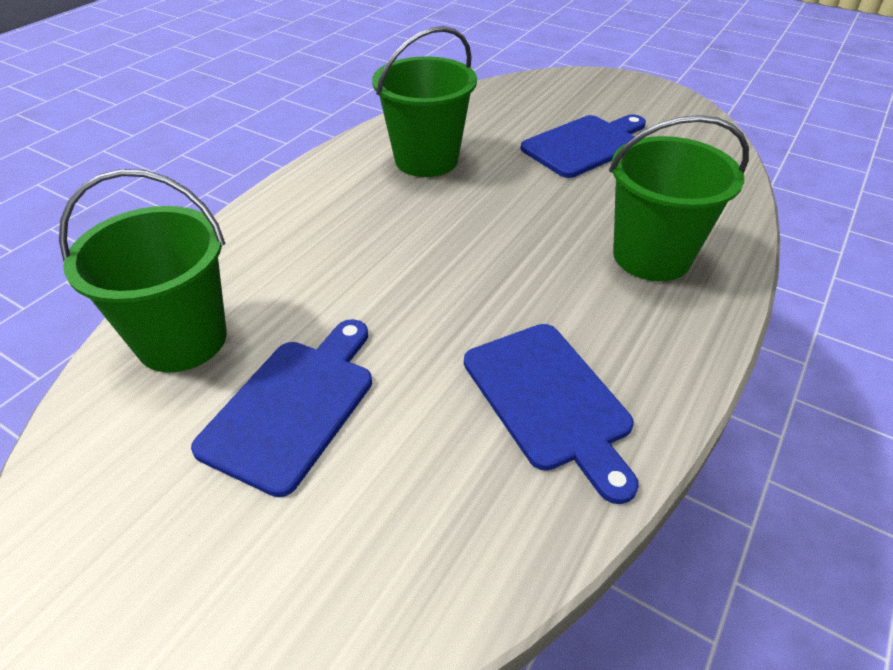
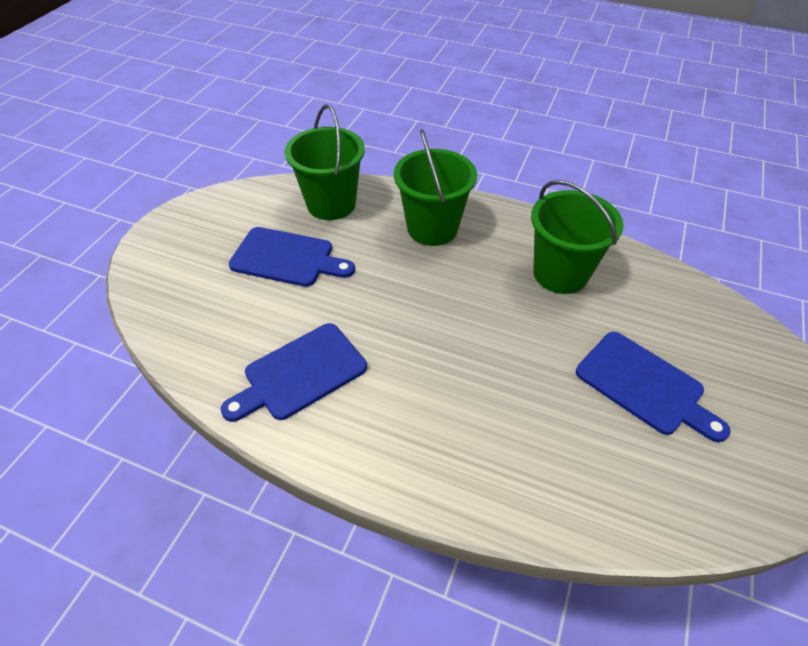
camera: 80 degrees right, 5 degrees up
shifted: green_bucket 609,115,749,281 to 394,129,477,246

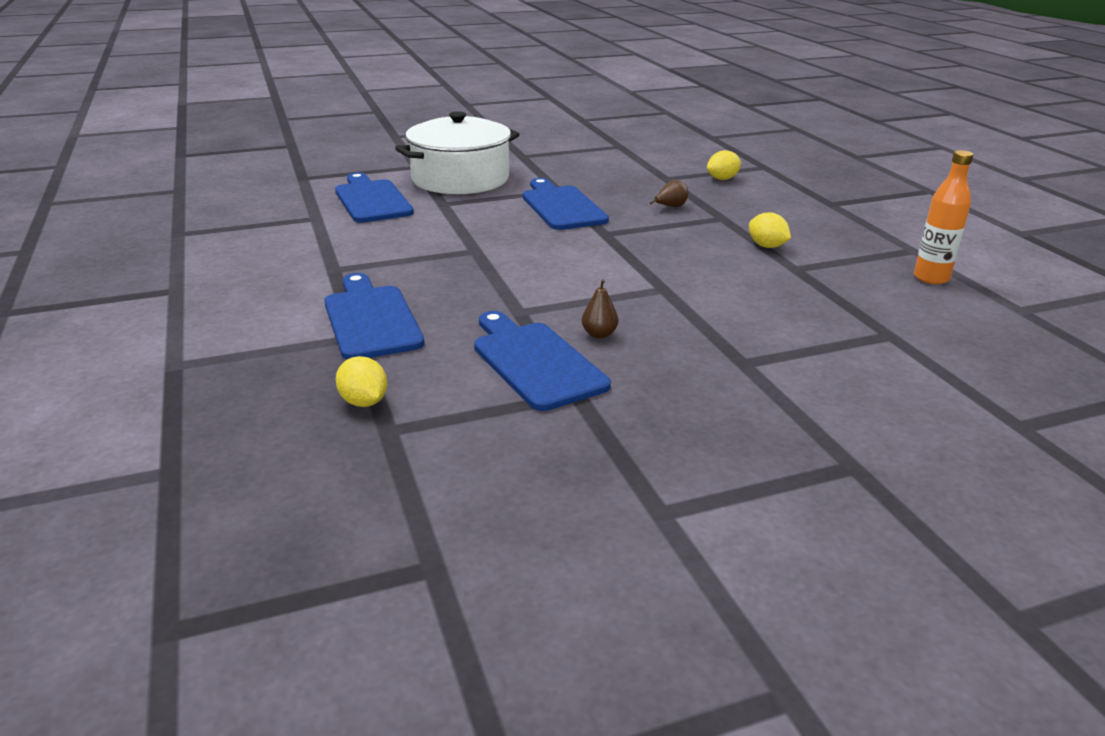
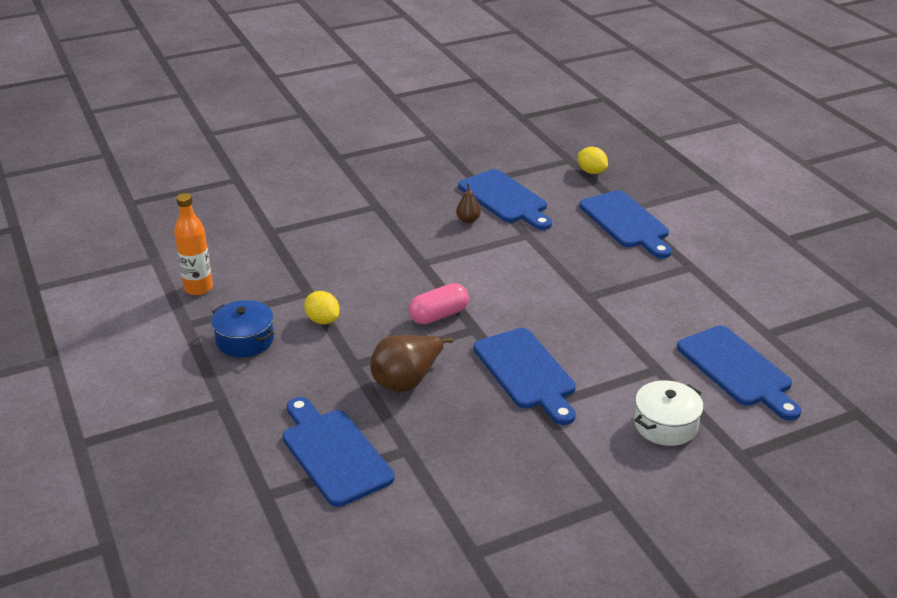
camera: 175 degrees right, 5 degrees up
new: blue_pot 211,300,274,357; pink_capsule 409,283,469,325
swapped: yellow_lemon 707,150,741,180 to blue_cutting_board 283,397,395,507
scaled: white_pot 395,111,519,194 = 634,380,704,446 x0.52; brown_pear 650,180,689,207 = 370,335,453,392 x1.91

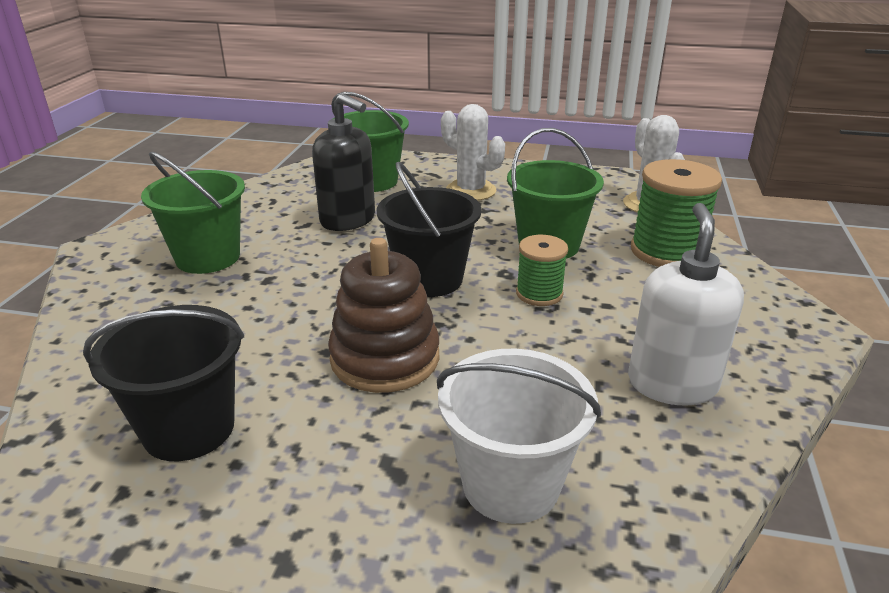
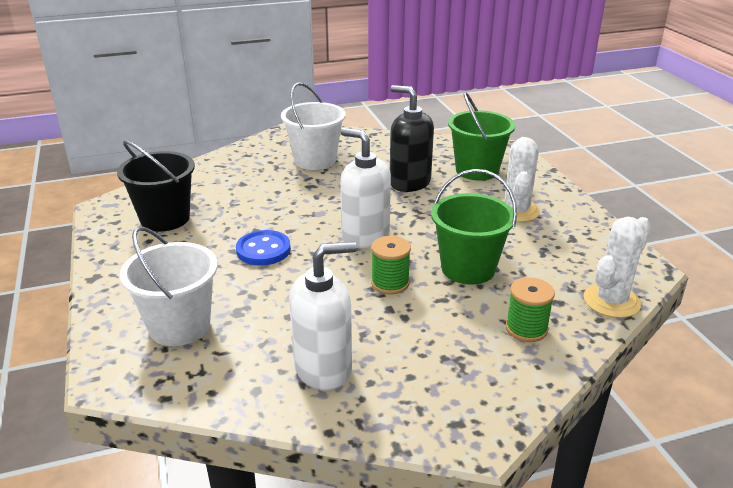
camera: 60 degrees right, 0 degrees up
swapped: brown_stacking_toy 328,238,439,393 to blue_button 236,230,291,266; black_bucket 377,162,481,297 to white_soap_dispenser 340,128,391,248
repainted: green_bucket 141,151,245,274 to white_bucket 281,82,346,170
rotated: black_soap_dispenser 312,93,375,231 = 390,85,434,192 120 degrees clockwise
scaled: green_spool 631,159,722,267 = 506,277,555,342 x0.59

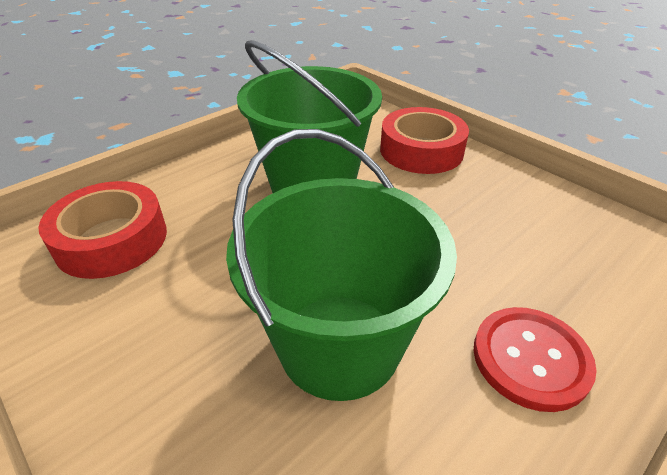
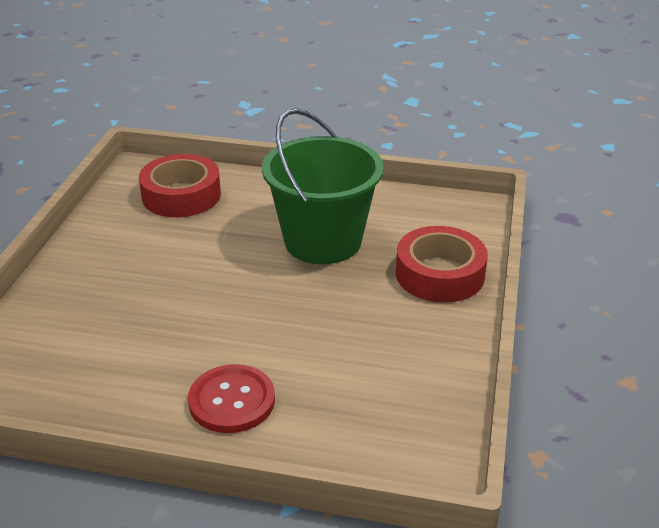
camera: 55 degrees right, 5 degrees down
gone: green_bucket 226,129,457,401

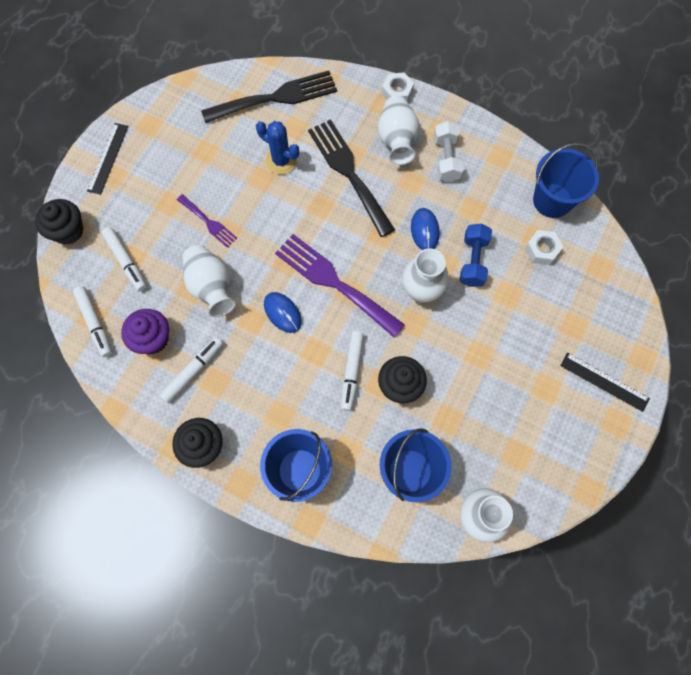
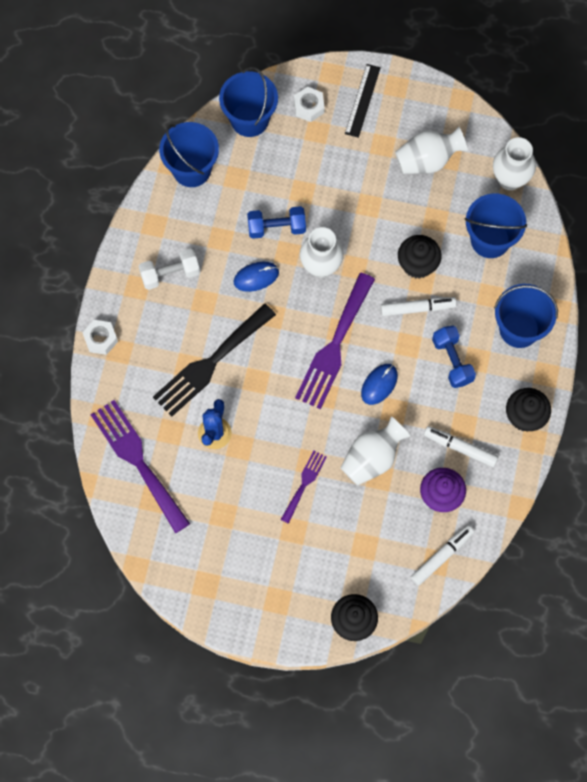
camera: 105 degrees left, 0 degrees up
gone: black_ruler 87,123,129,195; white_marker 101,227,147,291
new: blue_bucket 219,67,278,137; blue_dumbbell 432,326,476,388
shifted: white_vase 378,96,420,165 to 395,127,468,174; white_nut 525,230,563,265 to 294,87,325,122
repainted: black_fork 201,71,337,123 to purple_fork 91,400,190,533

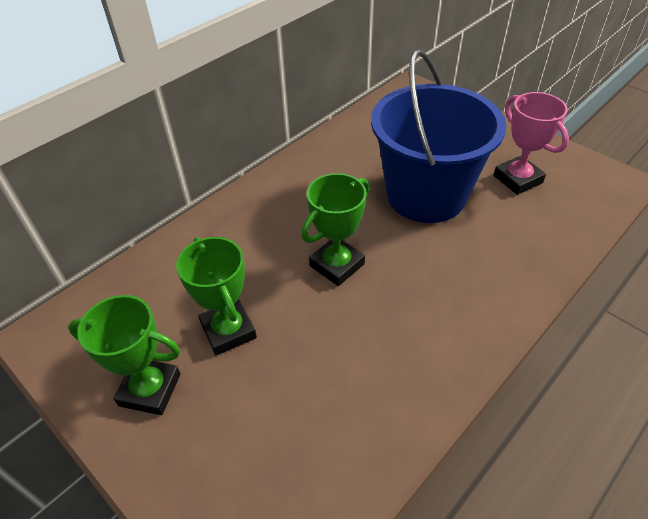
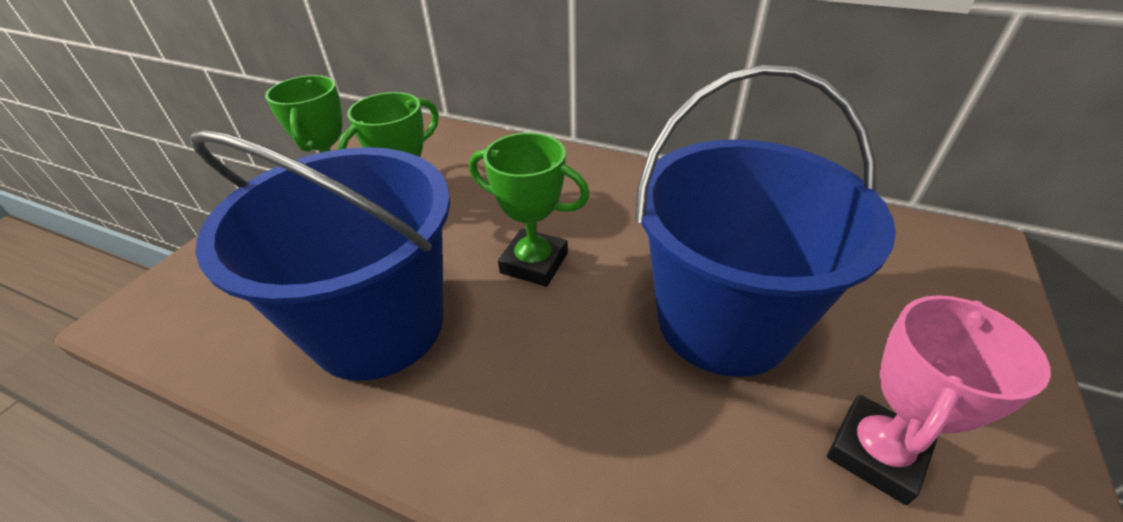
camera: 70 degrees right, 5 degrees down
new: blue_bucket 190,130,450,381

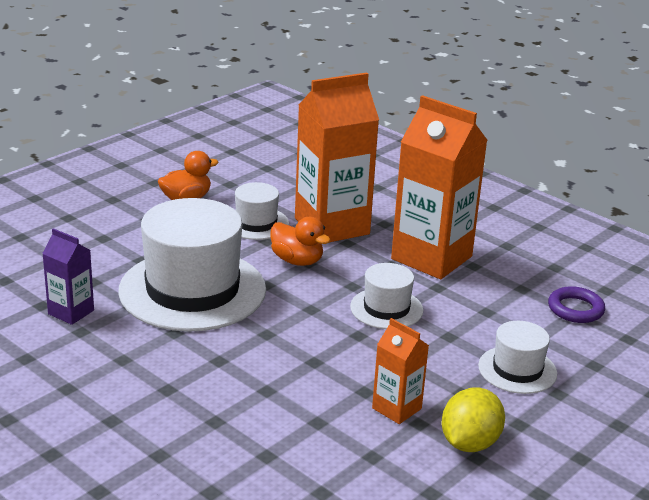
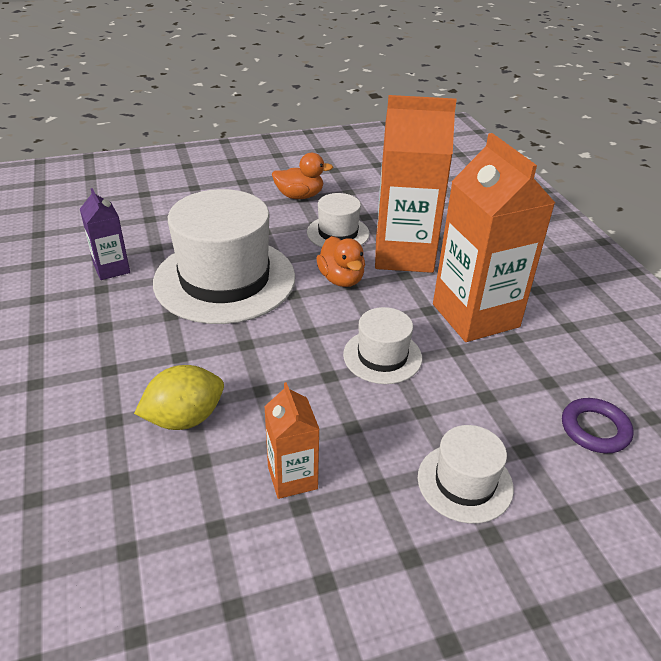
camera: 30 degrees right, 10 degrees up
shifted: yellow_lemon 442,387,505,452 to 134,365,224,430

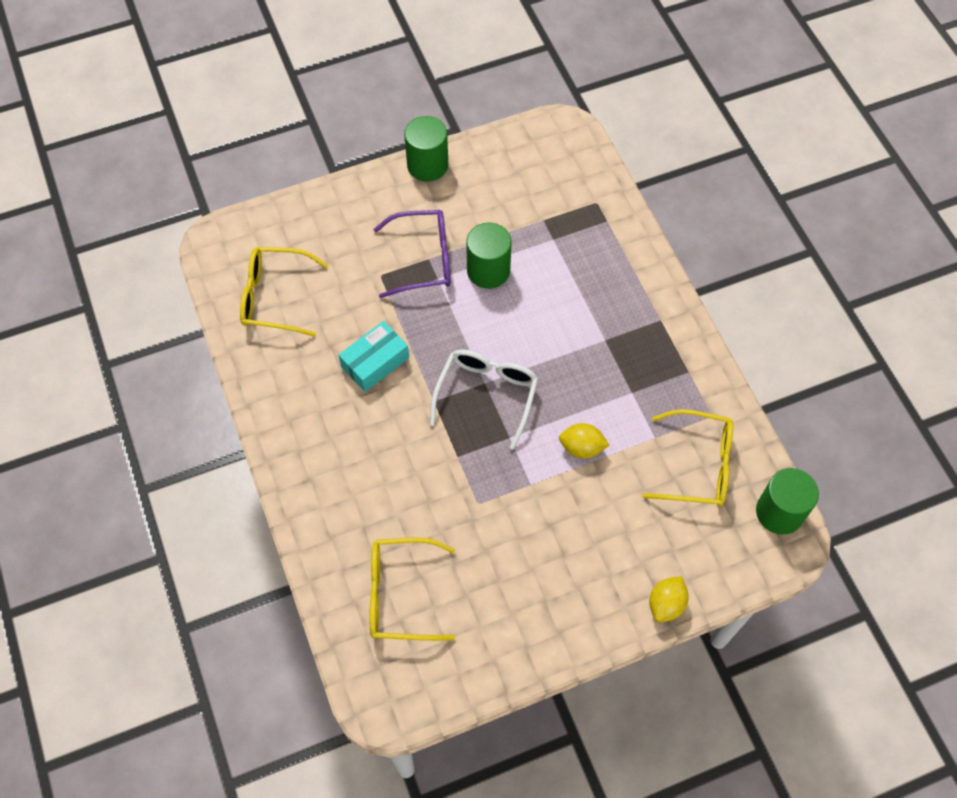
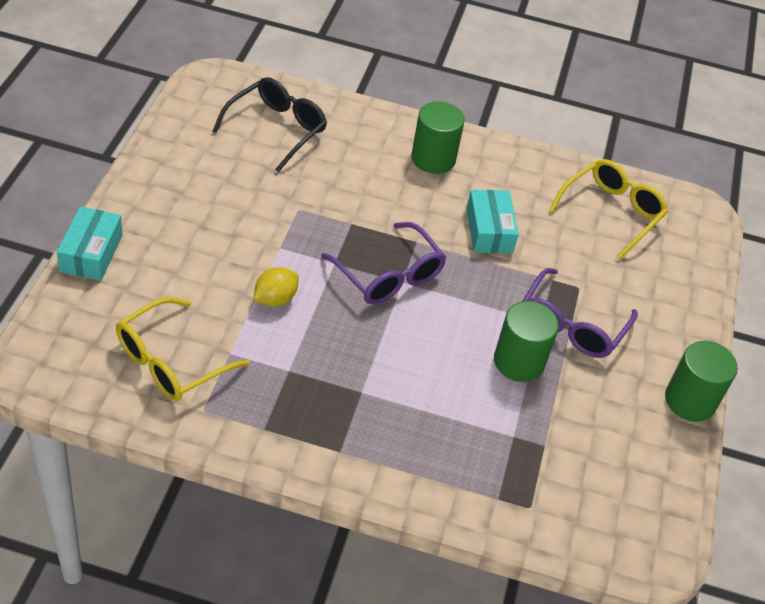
camera: 120 degrees right, 15 degrees down
shifted: green_cylinder 756,468,819,535 to 411,102,465,174
swapped: yellow_lemon 649,576,689,622 to turquoise_box 57,206,123,281
repainted: yellow_glasses 369,537,455,641 to black_glasses 213,77,327,173; white_glasses 430,349,538,450 to purple_glasses 321,222,446,304

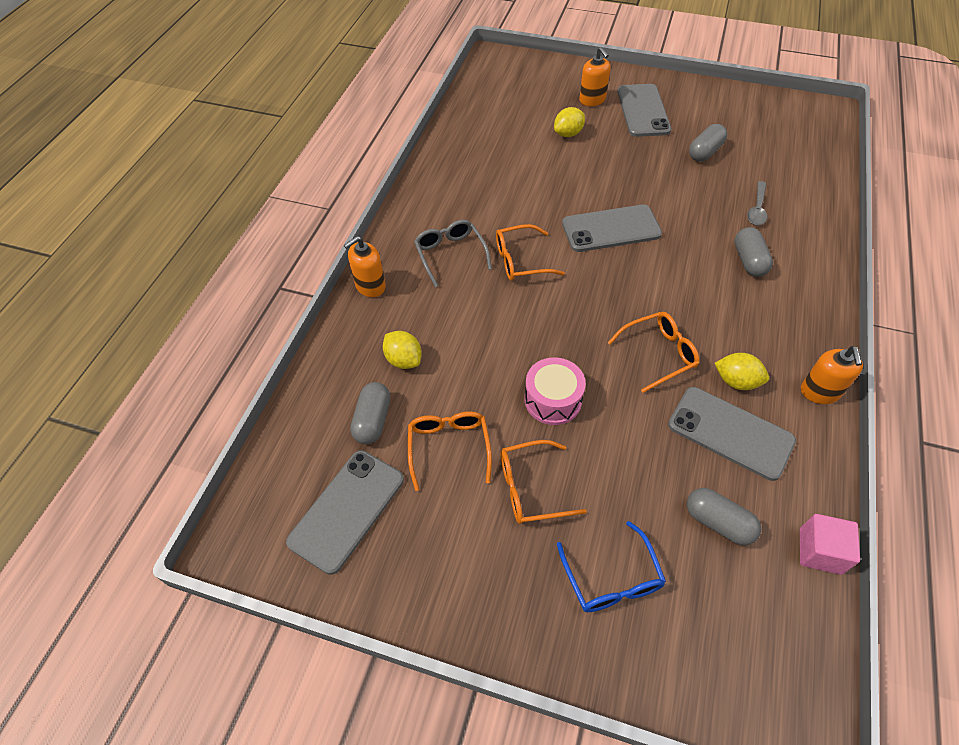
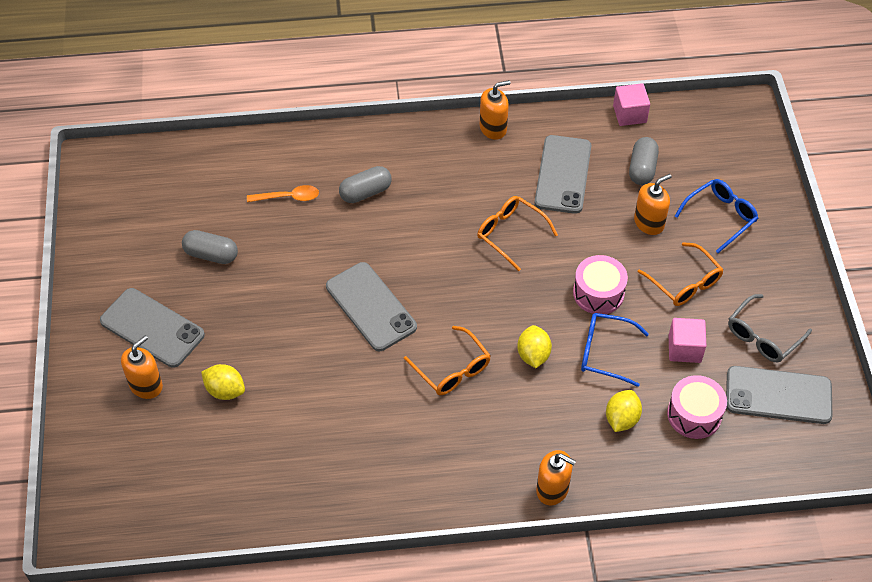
camera: 115 degrees left, 0 degrees up
new: blue_glasses 581,313,649,387; orange_soap_dispenser 634,174,672,235
shifted: grey_glasses 414,220,492,287 to 728,294,812,363; yellow_lemon 715,353,769,390 to 517,325,552,368
swapped: grey_capsule 350,382,390,444 to pink_drum 667,375,727,439; orange_glasses 408,411,492,491 to pink_cube 669,318,707,363
repainted: grey_spoon 747,181,767,225 to orange_spoon 247,185,319,202
rotated: grey_phone 617,84,671,137 = 100,288,205,368 60 degrees clockwise

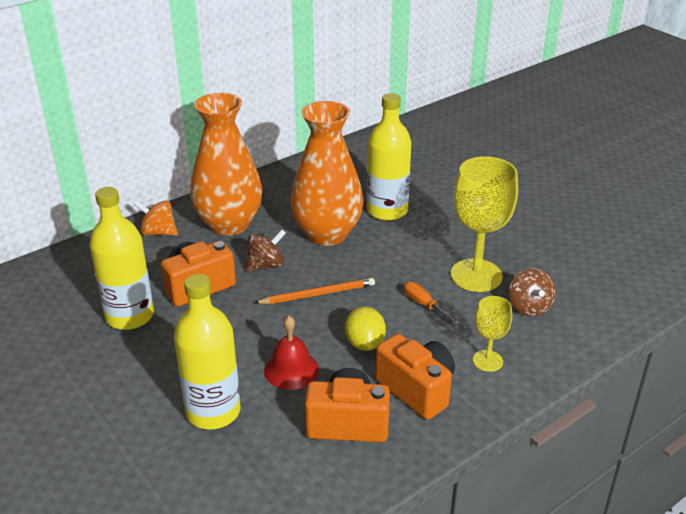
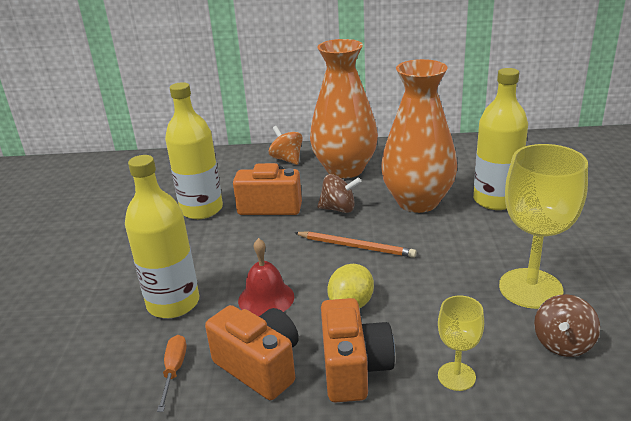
camera: 40 degrees right, 5 degrees down
shifted: orange_screwdriver 404,282,460,325 to 157,335,187,412

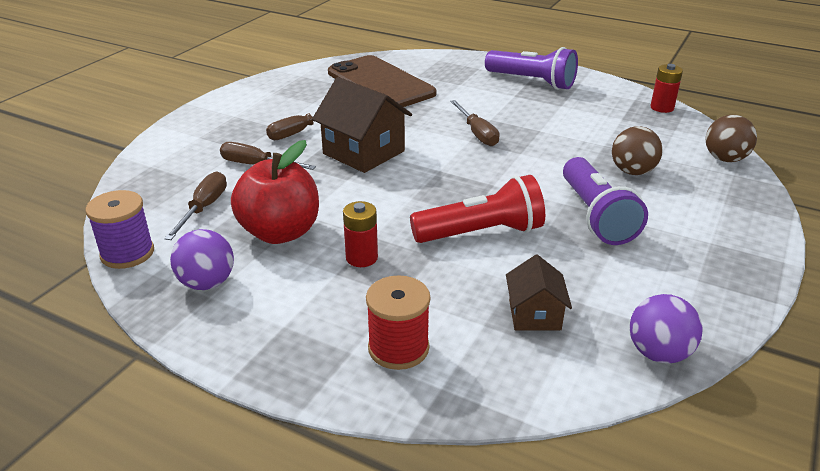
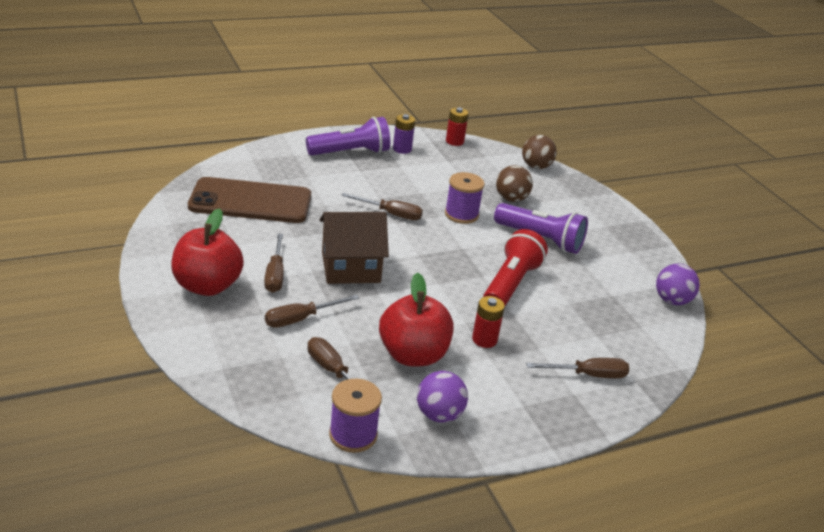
camera: 55 degrees left, 0 degrees up
gone: brown_house 506,255,572,330
new: red_apple 171,208,244,296; purple_battery 393,114,415,154; purple_spool 445,172,484,224
swapped: red_spool 366,275,430,370 to brown_screwdriver 526,358,629,378

